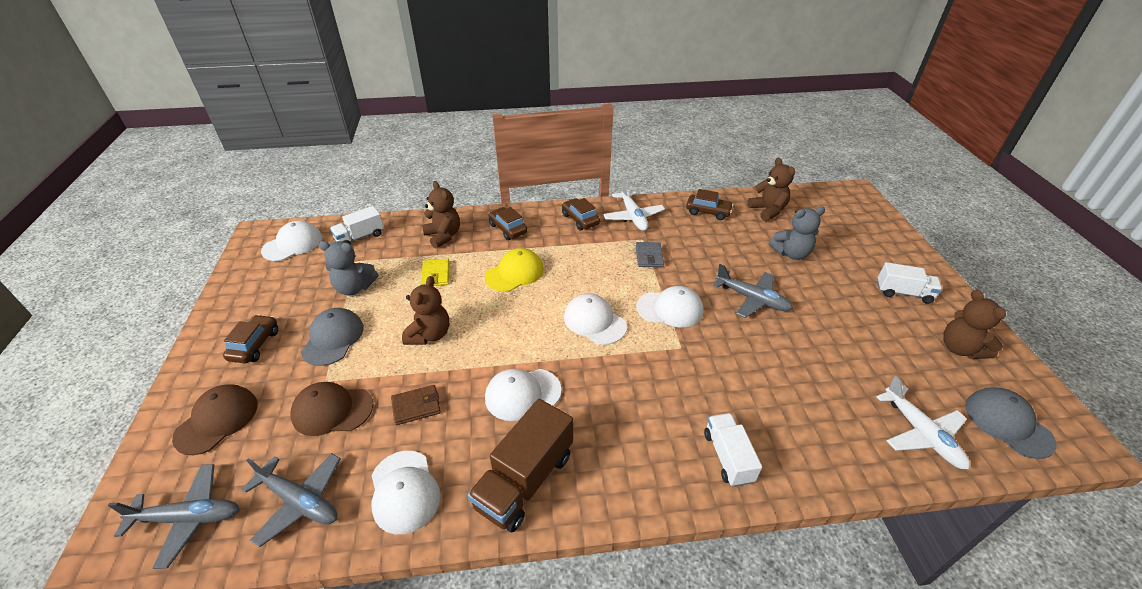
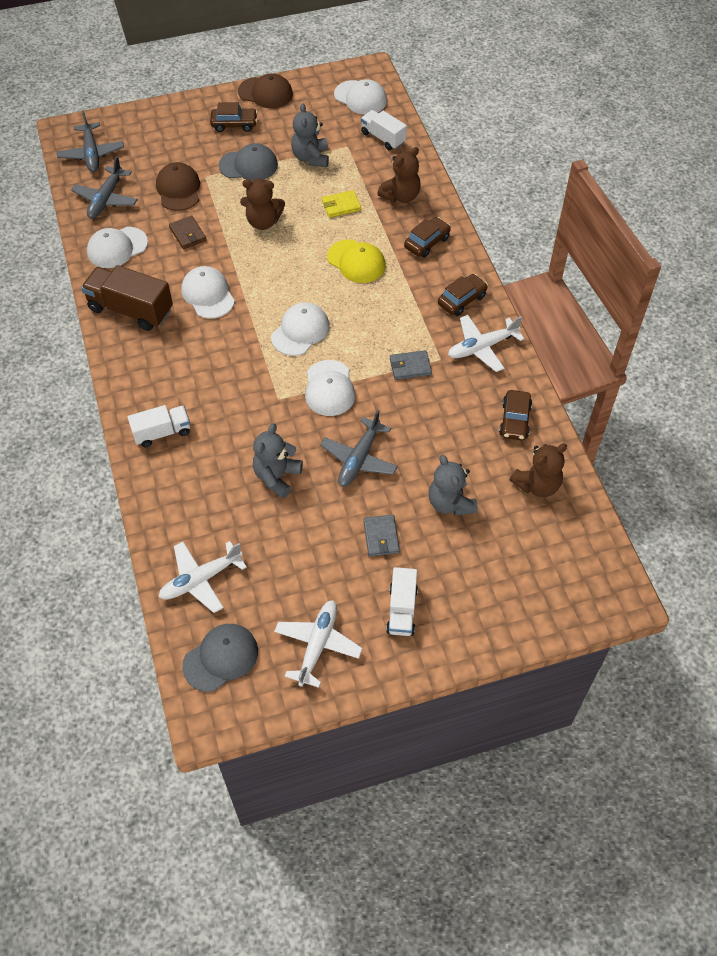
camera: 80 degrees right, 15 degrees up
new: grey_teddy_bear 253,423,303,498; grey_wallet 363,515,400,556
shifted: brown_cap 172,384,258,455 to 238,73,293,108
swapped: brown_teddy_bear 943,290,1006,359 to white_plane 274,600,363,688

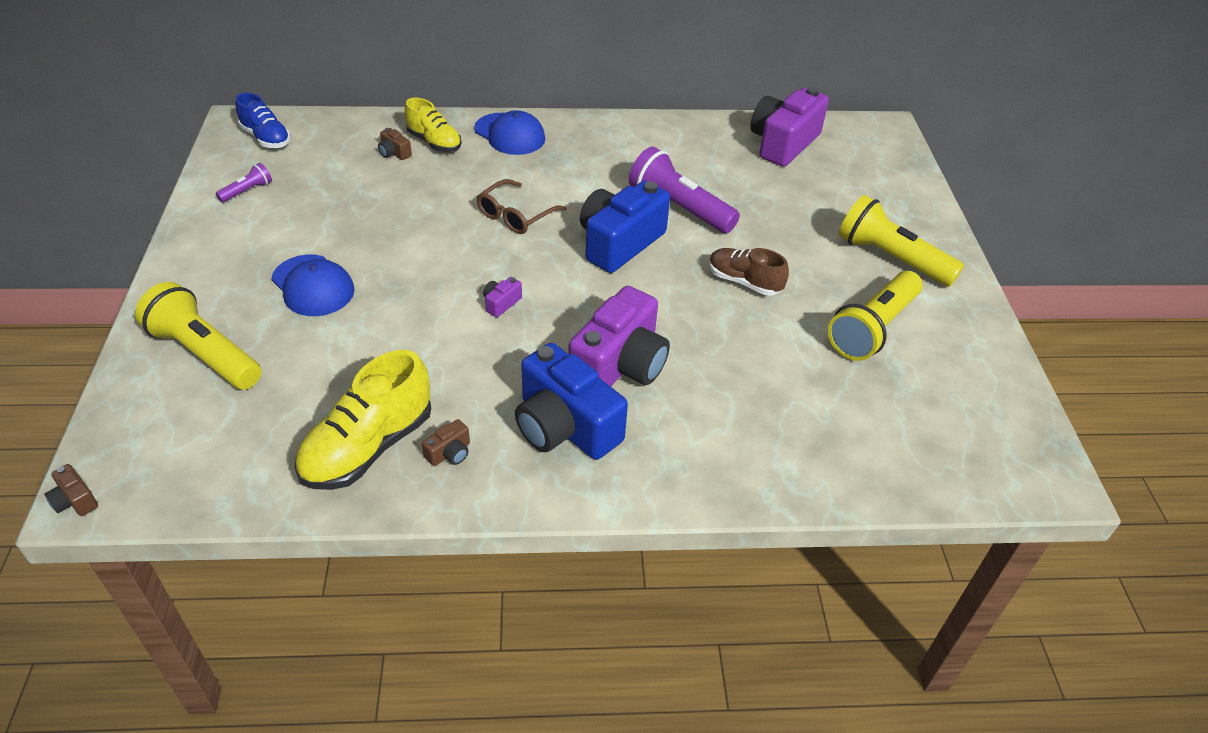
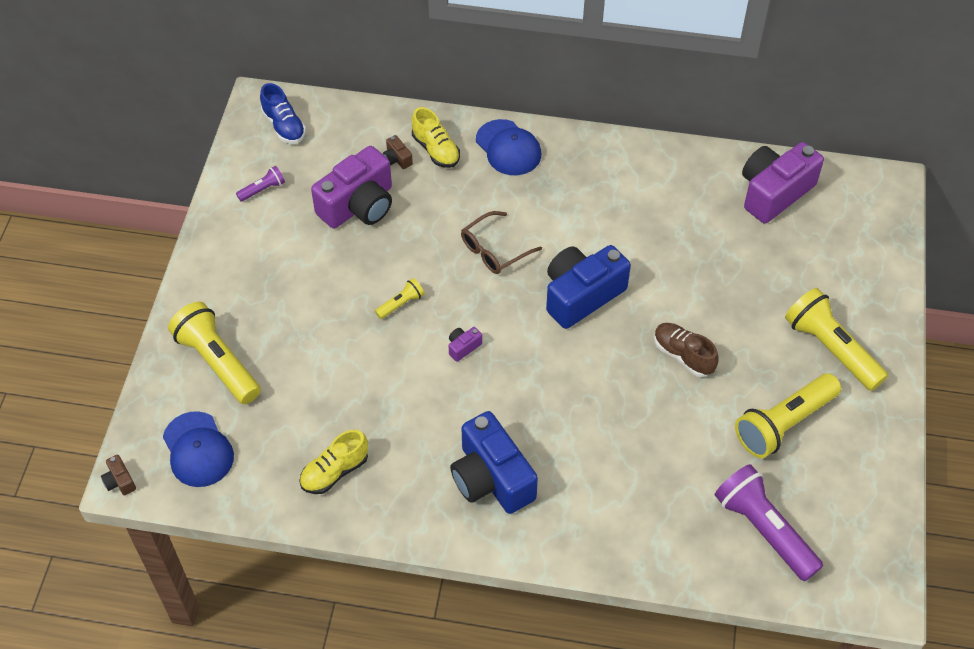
camera: 15 degrees right, 10 degrees up
gone: brown_camera 422,419,470,466
new: yellow_flashlight 375,278,424,319
shifted: blue_cap 271,254,355,316 to 163,411,234,487; purple_camera 568,286,670,387 to 311,146,392,228; purple_flashlight 629,146,740,233 to 714,464,823,581
scaled: yellow_shoe 295,350,431,490 = 299,430,368,494 x0.63

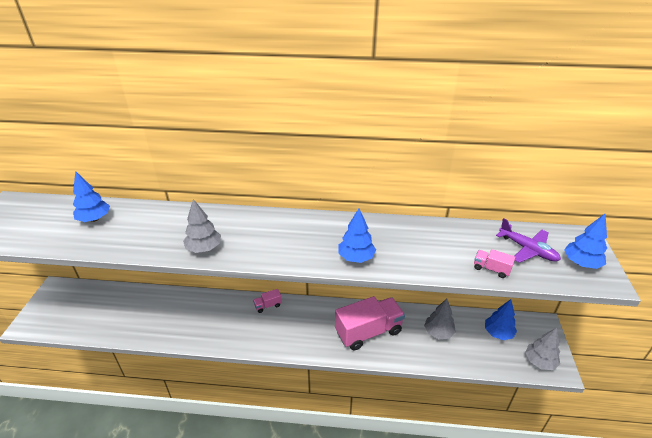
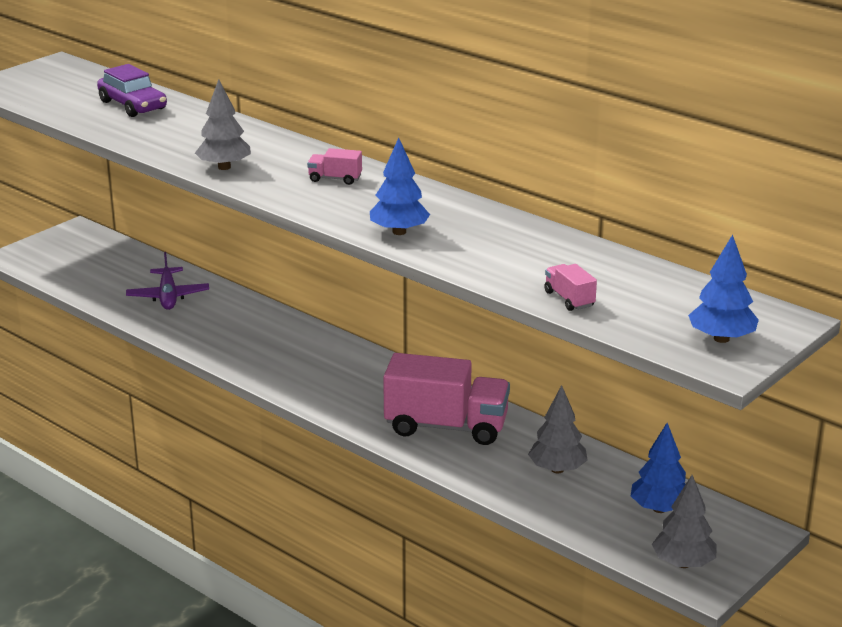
camera: 35 degrees right, 10 degrees down
shifted: pink_truck 253,289,282,313 to 307,148,362,185; purple_plane 496,218,561,263 to 126,252,209,310
swapped: blue_tree 73,171,110,222 to purple_car 97,64,167,117

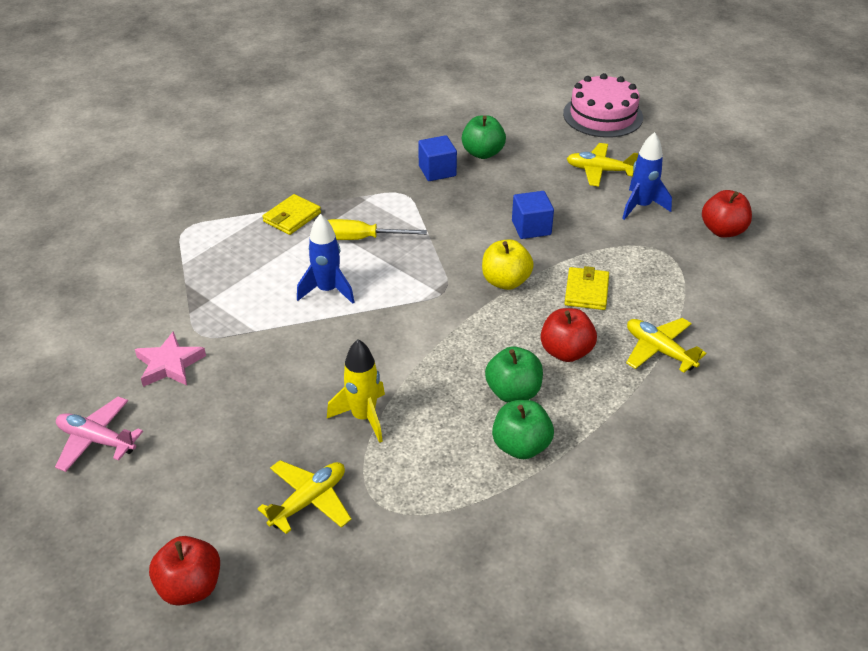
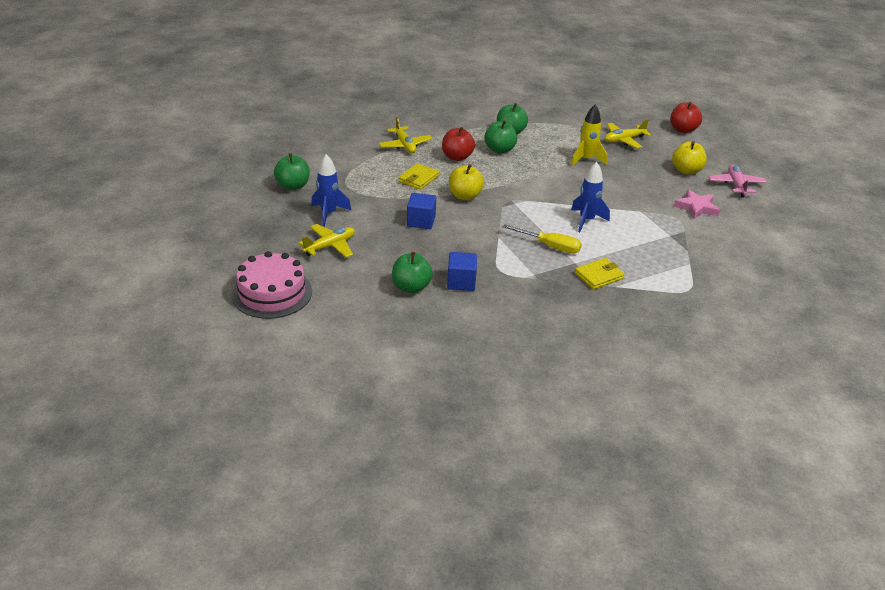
camera: 160 degrees left, 5 degrees down
new: yellow_apple 672,141,707,174
repainted: red_apple 702,190,752,238 to green_apple 274,153,309,190
rotated: pink_plane 55,396,143,472 = 709,164,767,198 135 degrees counterclockwise; yellow_plane 567,143,639,186 = 298,224,355,258 75 degrees counterclockwise

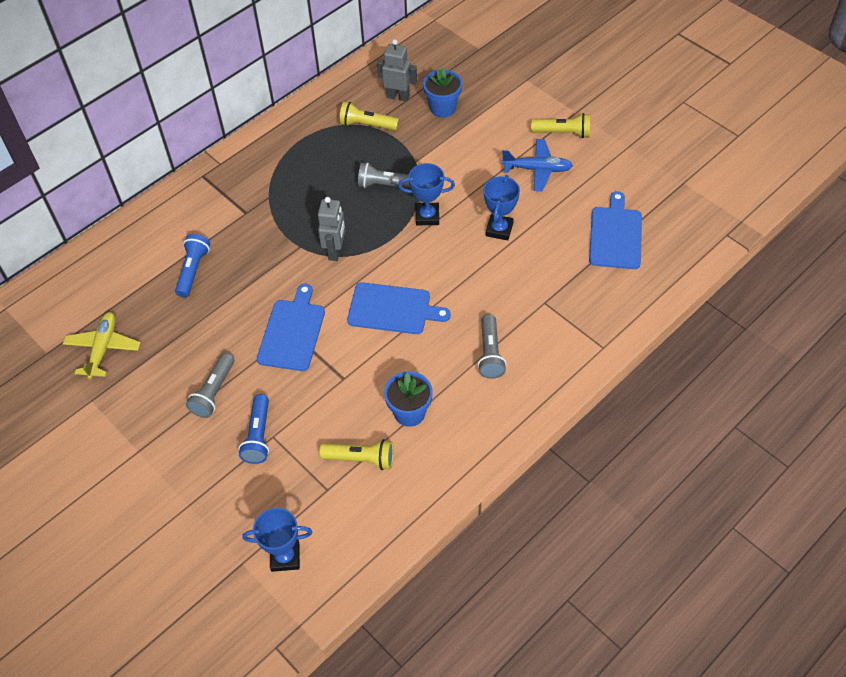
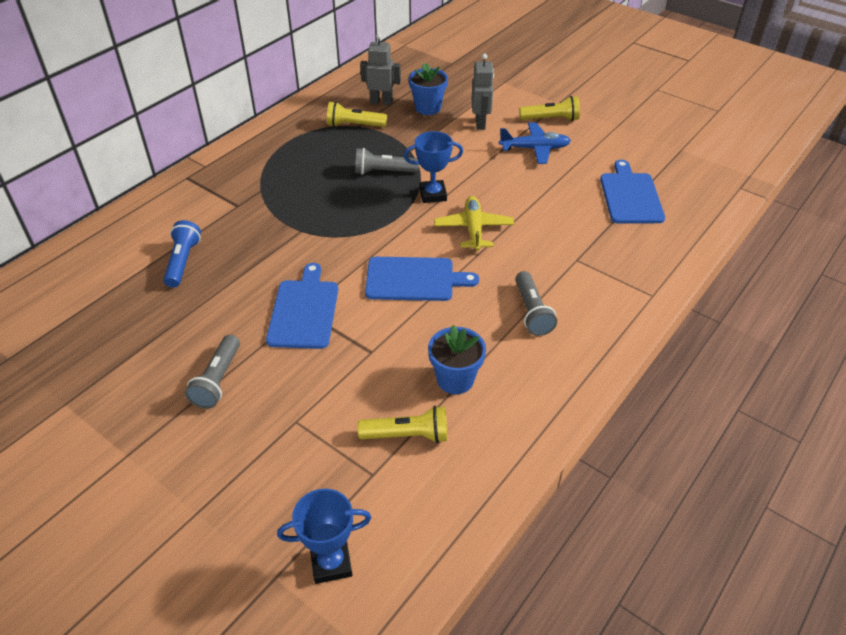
camera: 10 degrees left, 10 degrees down
gone: blue_flashlight 239,394,269,464; blue_trophy 484,175,520,240
shifted: yellow_plane 63,312,141,379 to 434,196,514,251; grey_robot 318,197,346,261 to 472,54,494,130

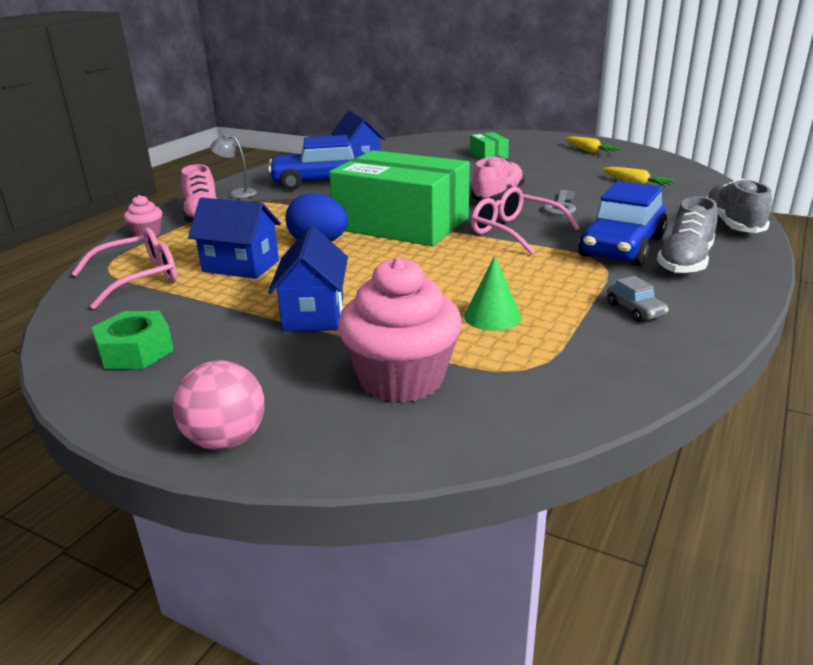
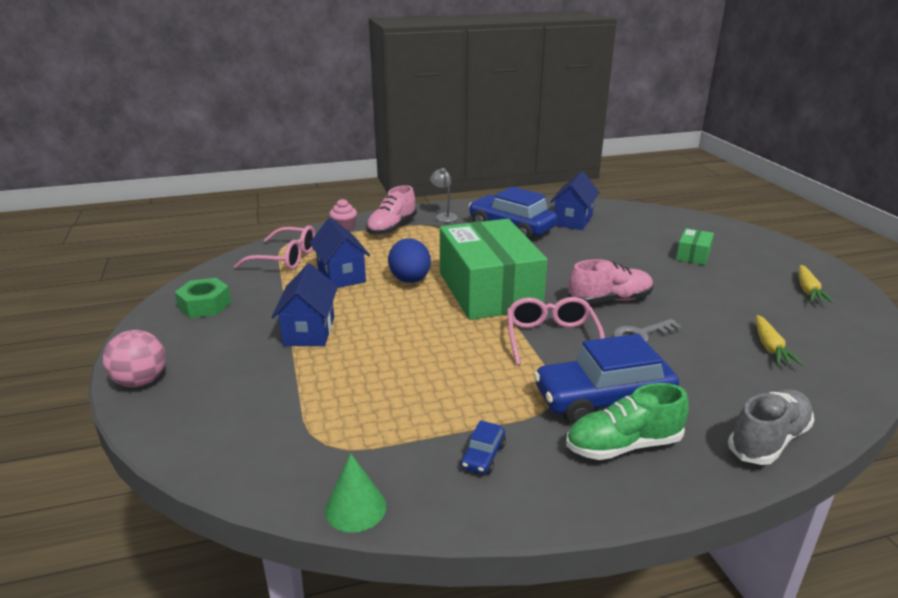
camera: 45 degrees right, 0 degrees up
gone: pink_cupcake 338,257,462,403
shifted: green_cone 464,255,521,331 to 325,453,386,533
repainted: grey_car 607,276,669,322 to blue_car 461,420,506,474; grey_shoe 657,196,717,274 to green_shoe 566,383,689,460
rotated: blue_house 268,226,348,332 = 272,263,338,346 45 degrees counterclockwise

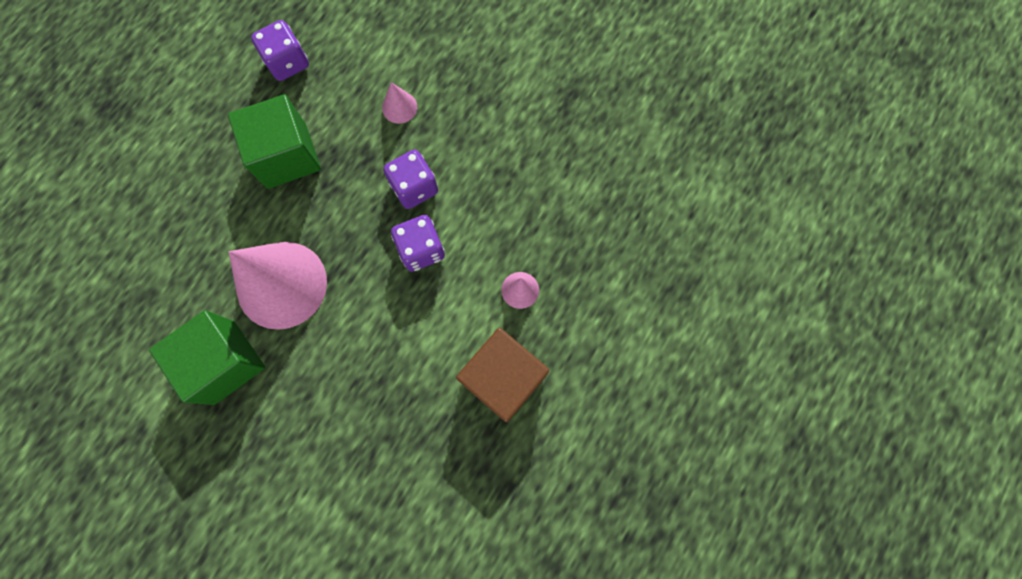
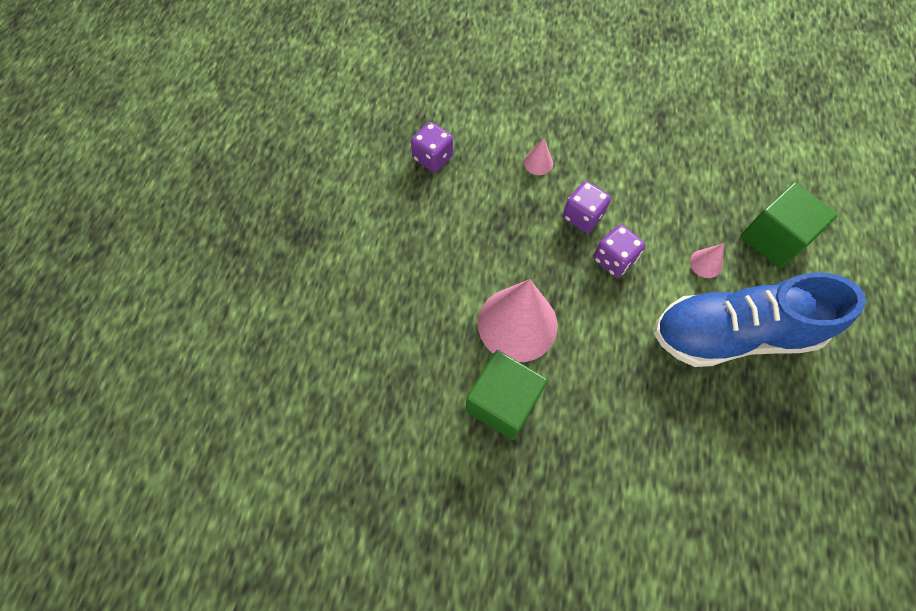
camera: 20 degrees left, 10 degrees down
shifted: green_cube 228,94,321,189 to 740,182,838,268
swapped: brown_cube 456,328,549,422 to blue_shoe 653,272,866,367

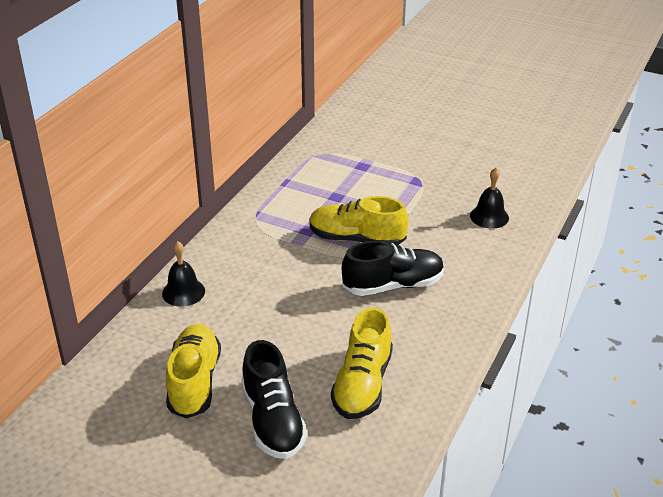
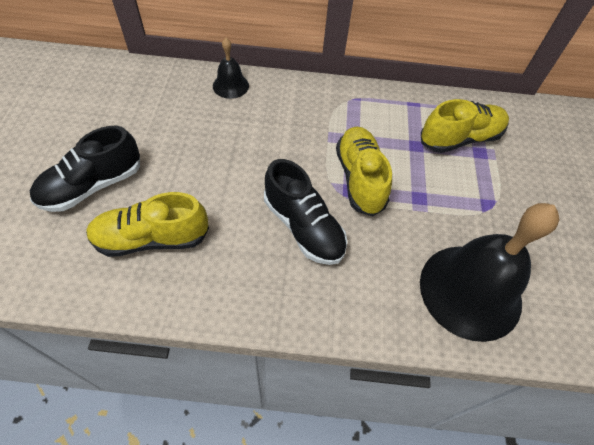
camera: 65 degrees right, 20 degrees up
shifted: yellow_shoe 166,324,221,419 to 421,99,509,153
scaled: black_bell 470,168,509,229 = 420,203,560,342 x2.13

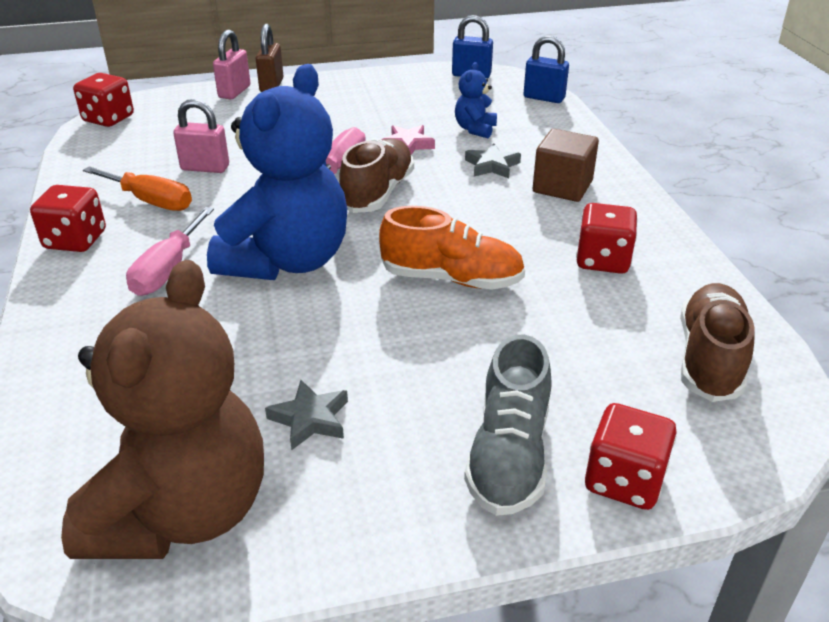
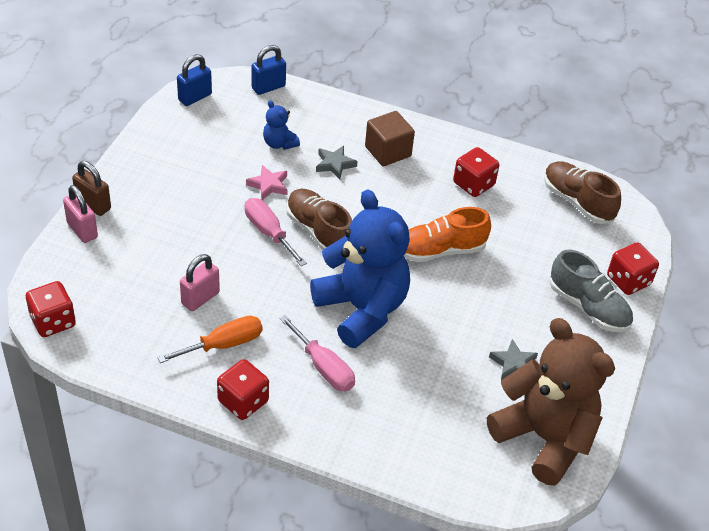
camera: 60 degrees left, 10 degrees up
rotated: orange_shoe 379,206,525,290 = 404,207,491,262 150 degrees counterclockwise

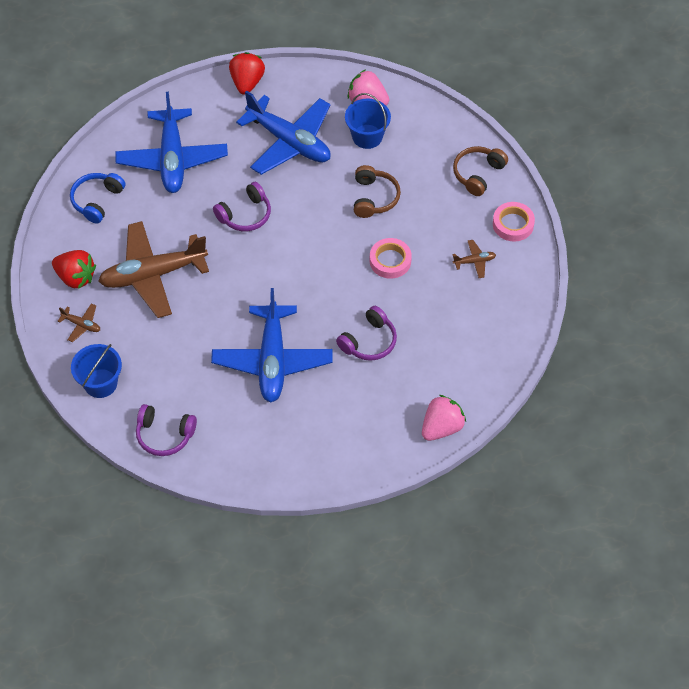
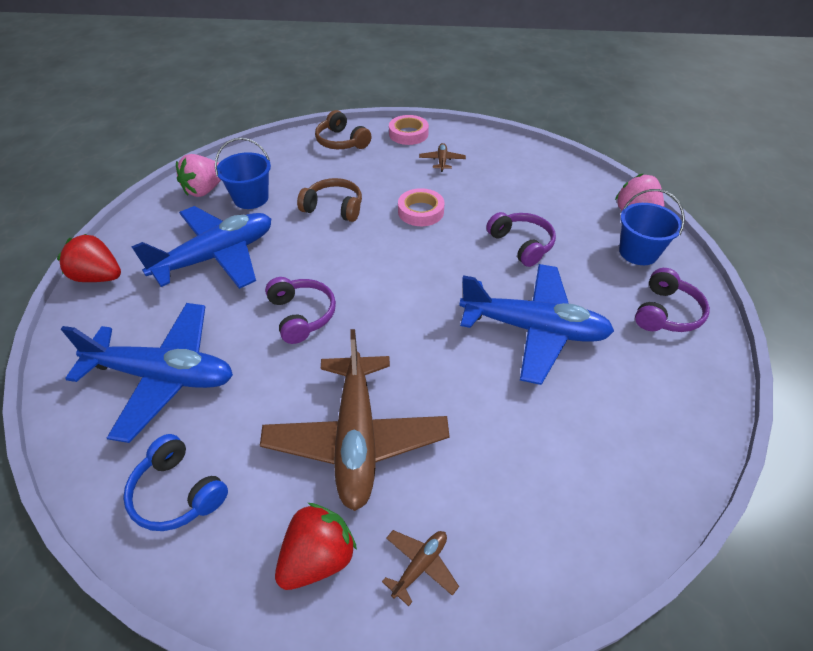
camera: 75 degrees left, 10 degrees down
shifted: blue_bucket 71,344,122,398 to 619,189,685,265; purple_headphones 136,404,197,456 to 635,268,710,332

